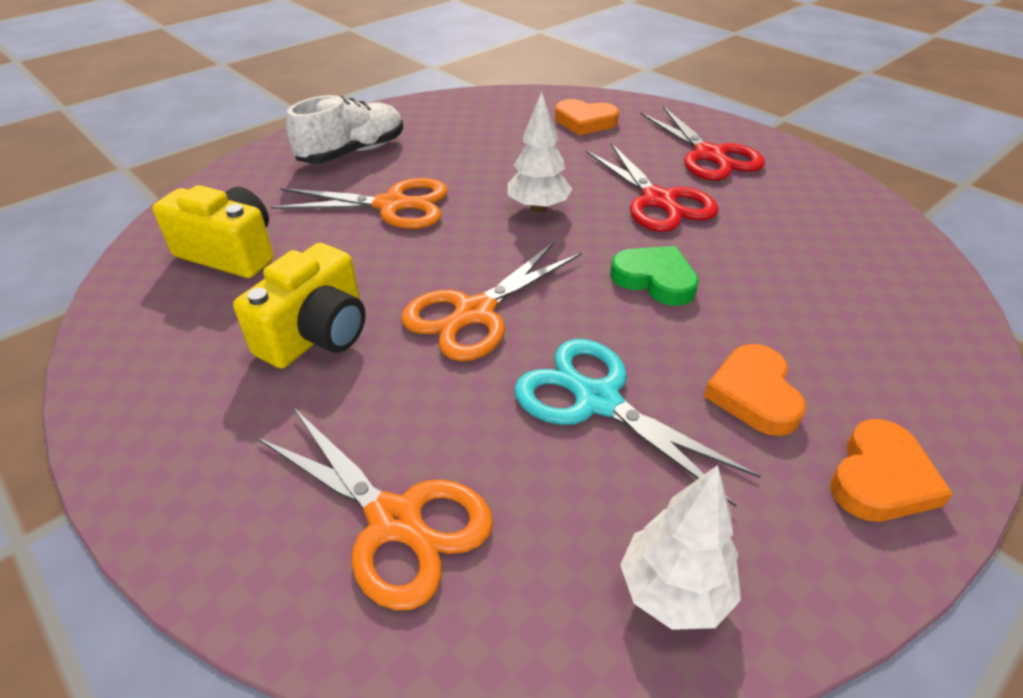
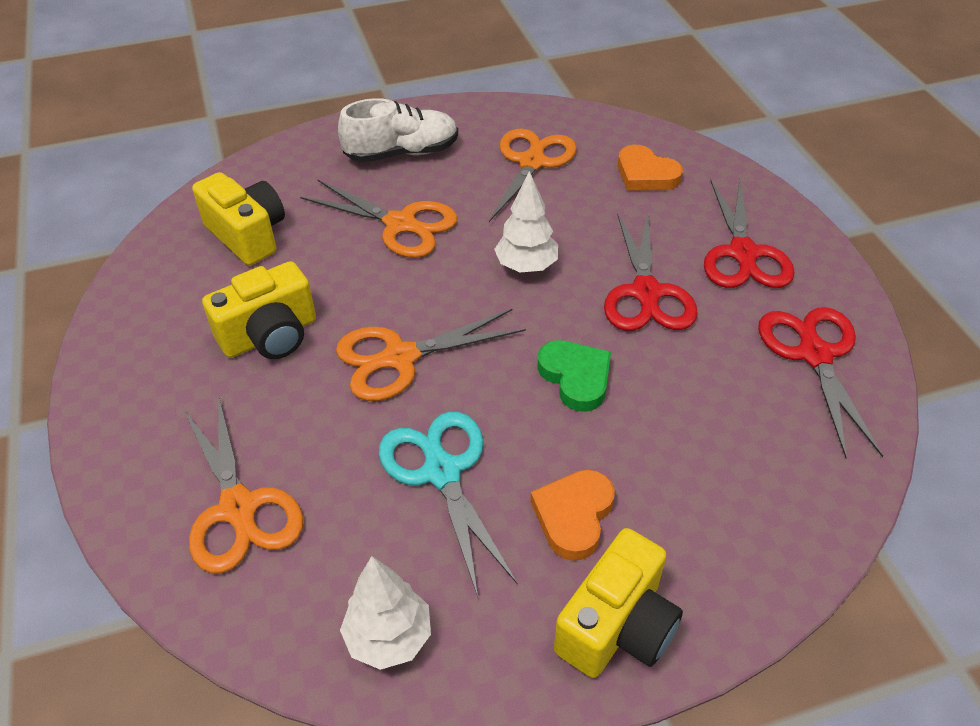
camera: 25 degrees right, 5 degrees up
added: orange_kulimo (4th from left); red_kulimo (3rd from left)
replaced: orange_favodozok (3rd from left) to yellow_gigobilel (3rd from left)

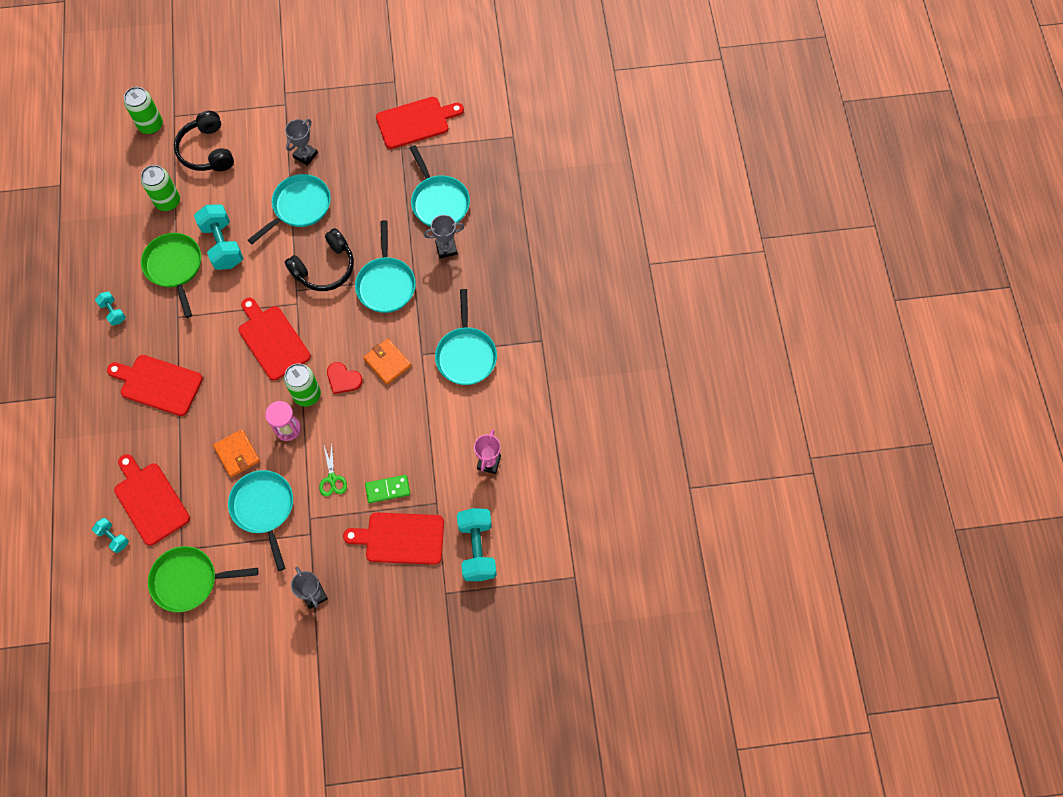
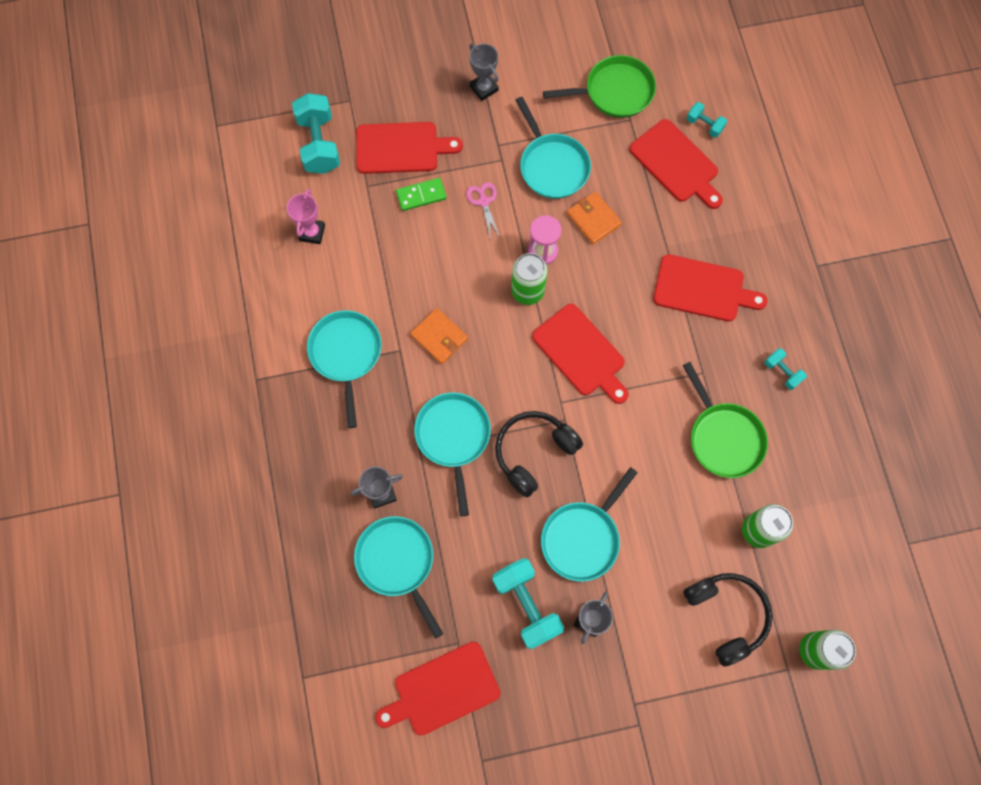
camera: 175 degrees right, 5 degrees up
removed: red_favodozok
moved: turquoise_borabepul (3rd from left in the first image) to turquoise_borabepul (2nd from left)
recoloured: green_kulimo to pink_kulimo

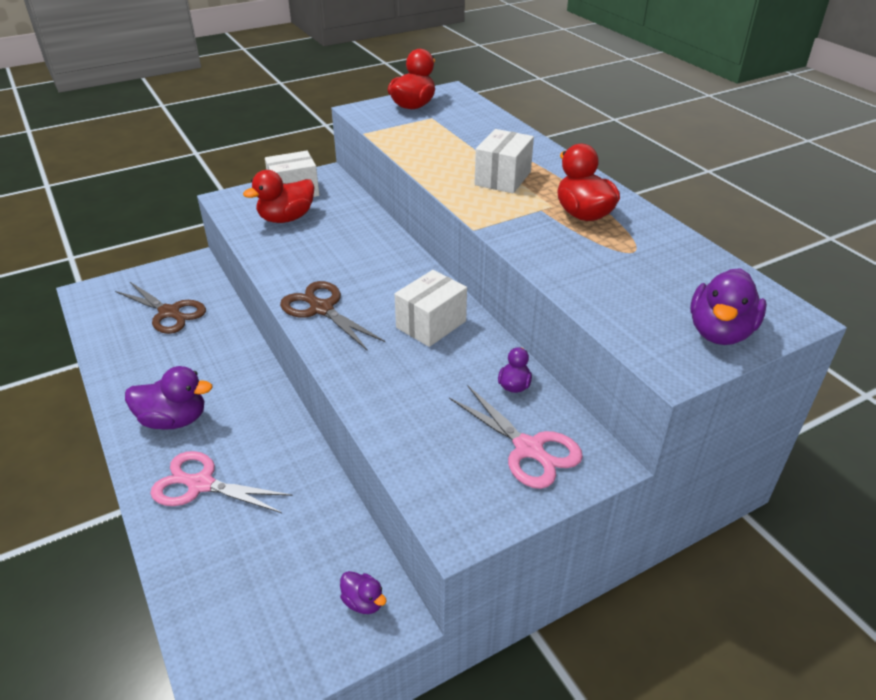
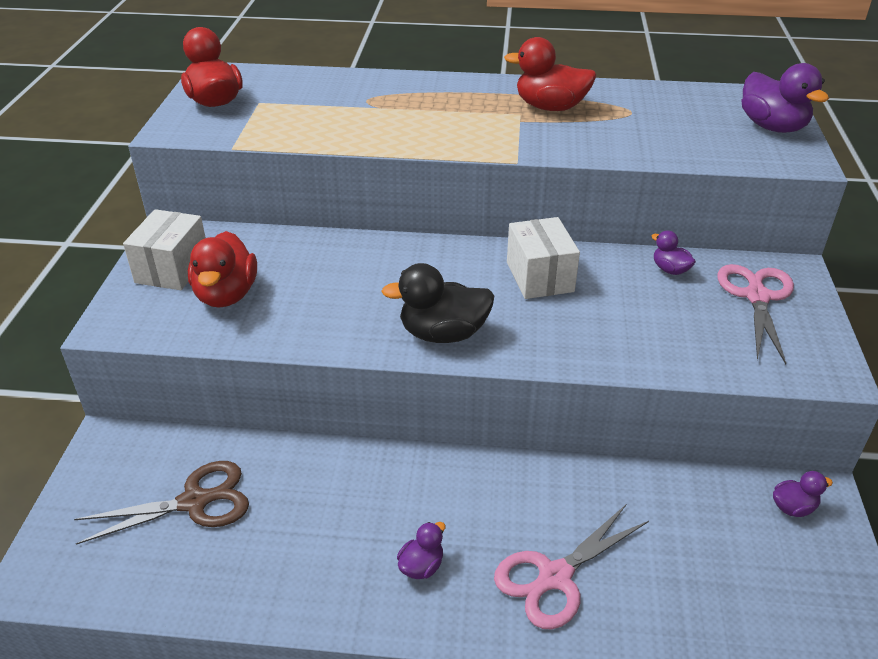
camera: 55 degrees left, 0 degrees up
removed: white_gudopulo (3rd from left)
replaced: brown_kulimo (2nd from left) to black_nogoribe
turned: pink_kulimo (2nd from left) 75 degrees counterclockwise
resized: purple_nogoribe (1st from left) x0.53

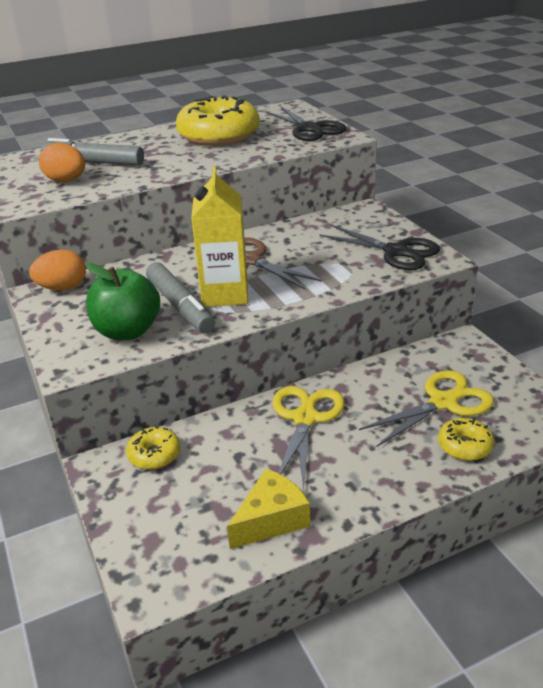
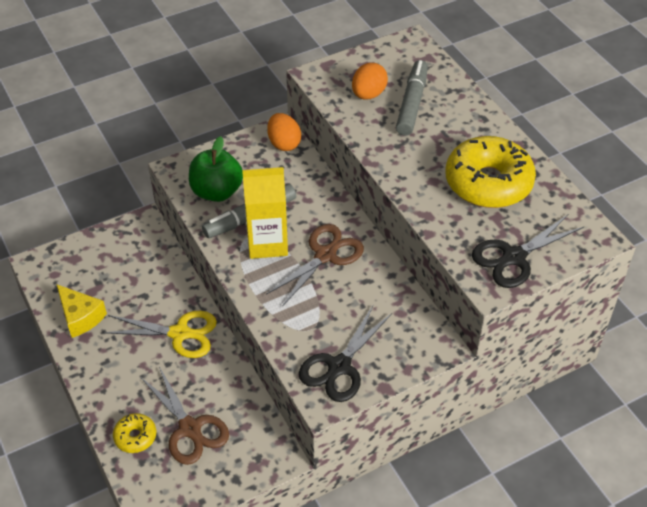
camera: 85 degrees right, 15 degrees up
removed: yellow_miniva (1st from left)
recoloured: yellow_kulimo (2nd from left) to brown_kulimo (1st from left)

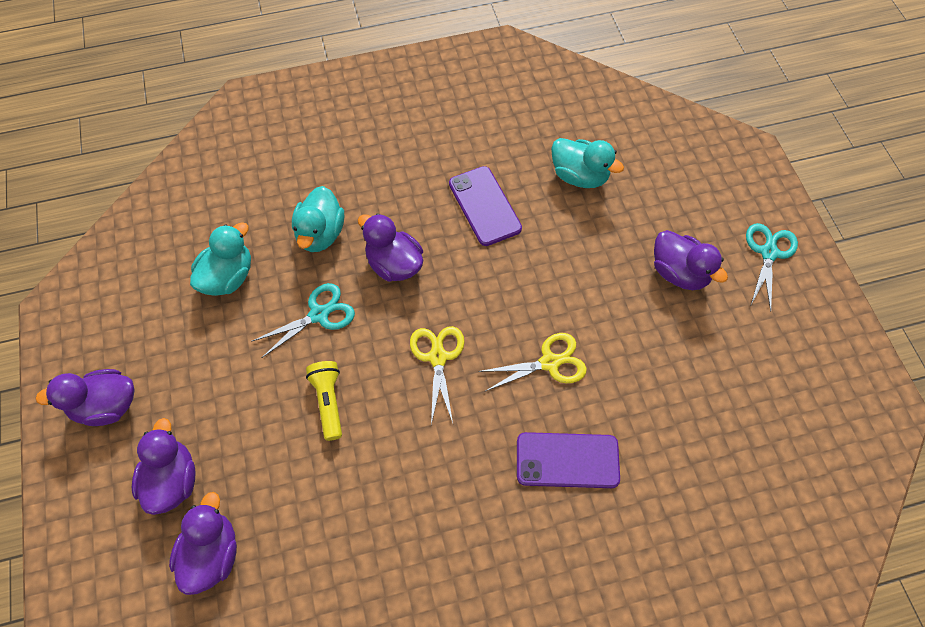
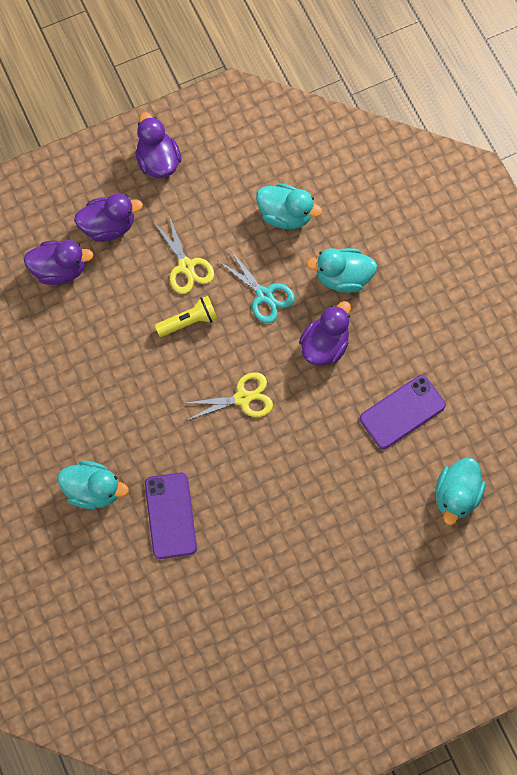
camera: 80 degrees right, 10 degrees up
removed: purple_nogoribe (5th from left); turquoise_kulimo (2nd from left)
added: turquoise_nogoribe (1st from left)
moved: yellow_kulimo (2nd from left in the first image) to yellow_kulimo (1st from left)

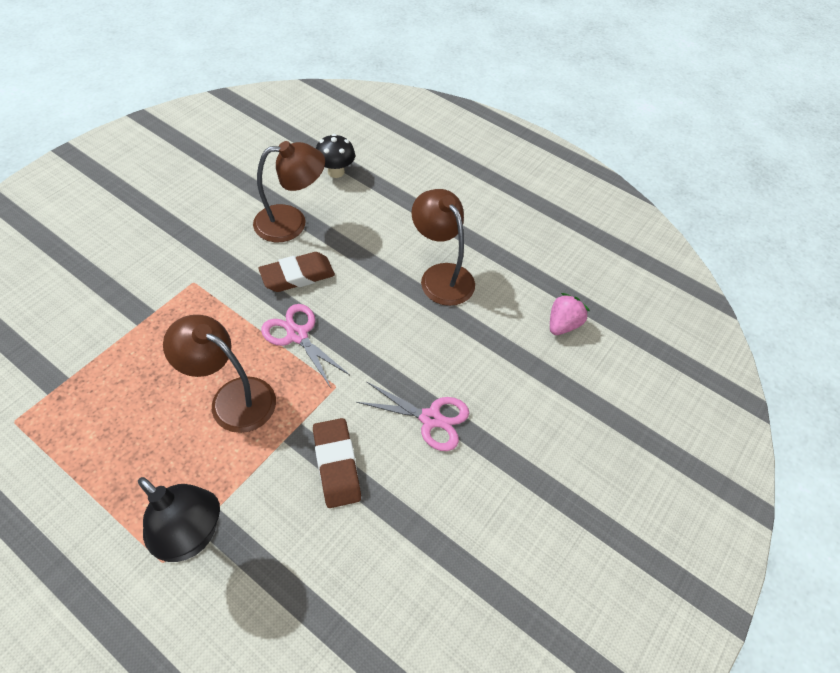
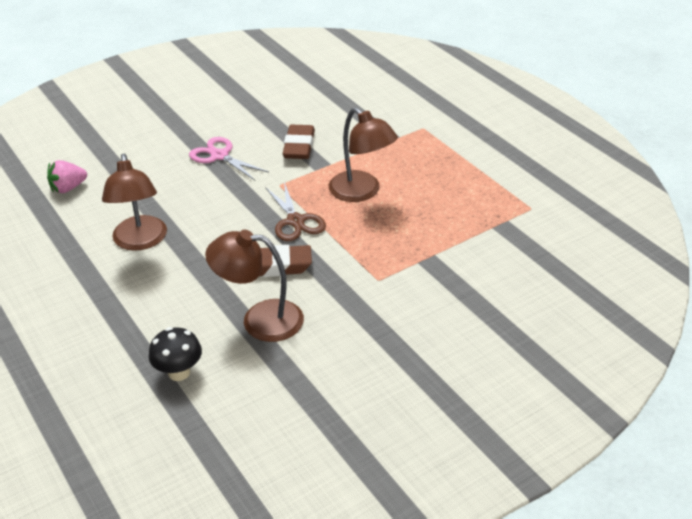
camera: 155 degrees left, 15 degrees down
removed: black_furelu
recoloured: pink_kulimo (1st from left) to brown_kulimo

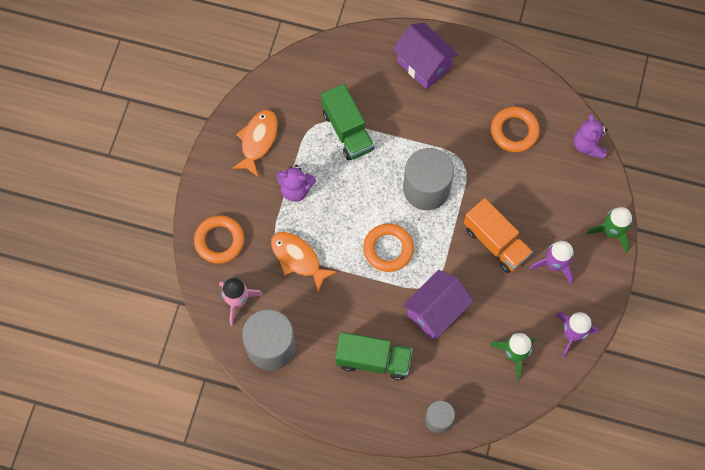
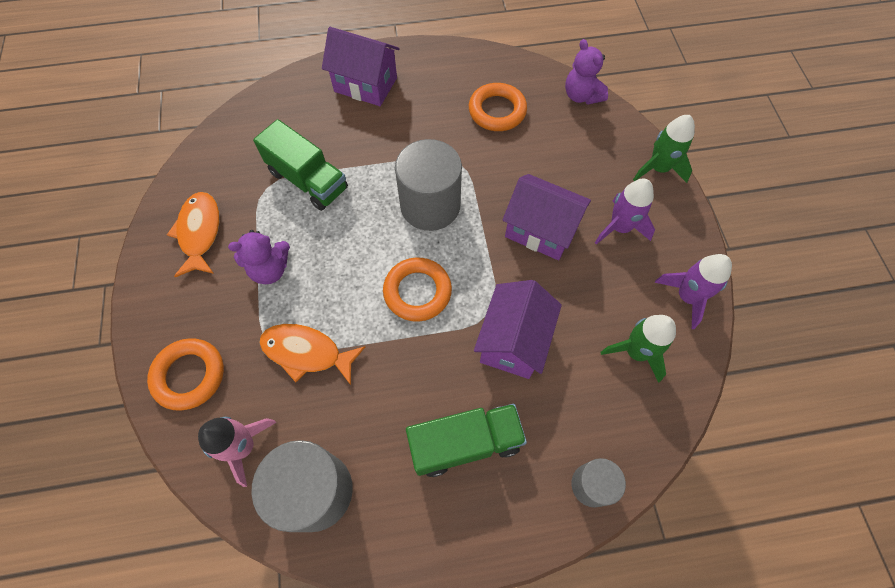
camera: 25 degrees left, 5 degrees down
replaced: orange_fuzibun to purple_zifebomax (3rd from left)

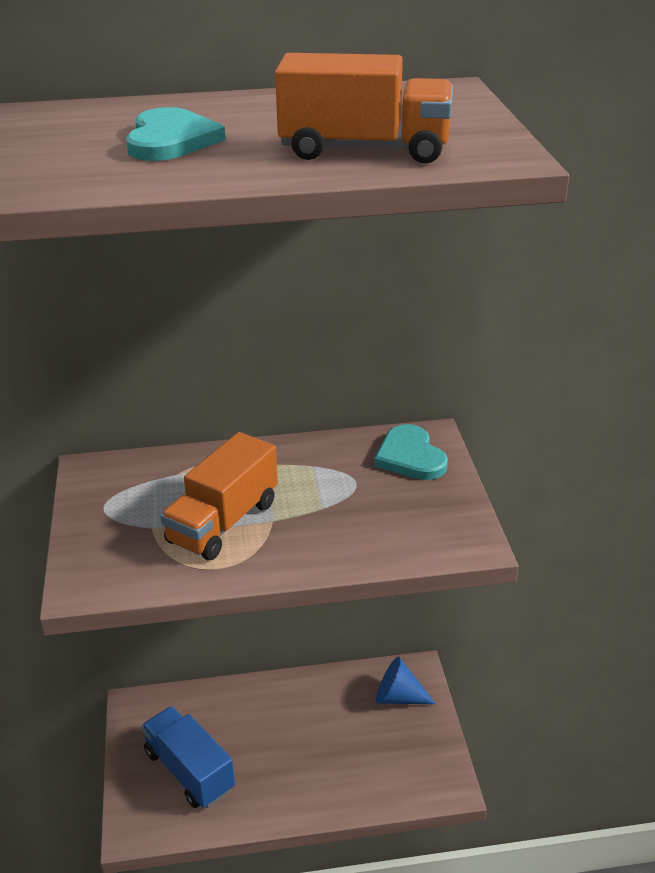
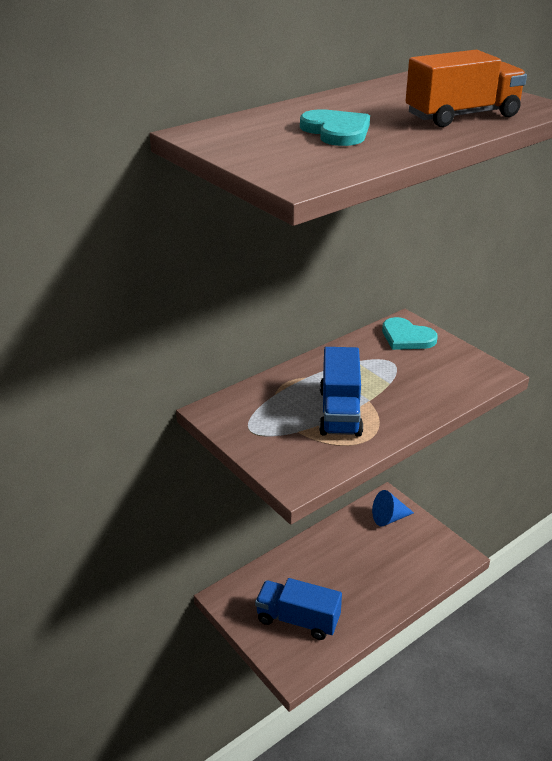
camera: 30 degrees left, 0 degrees up
recoloured: orange_fuzibun (1st from left) to blue_fuzibun (2nd from left)

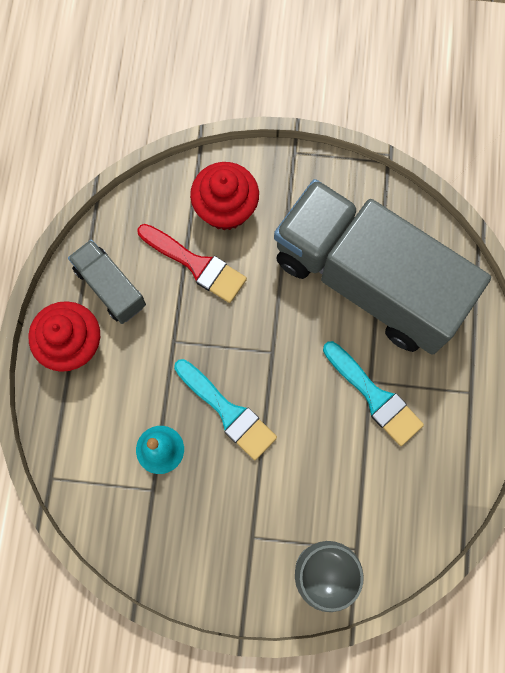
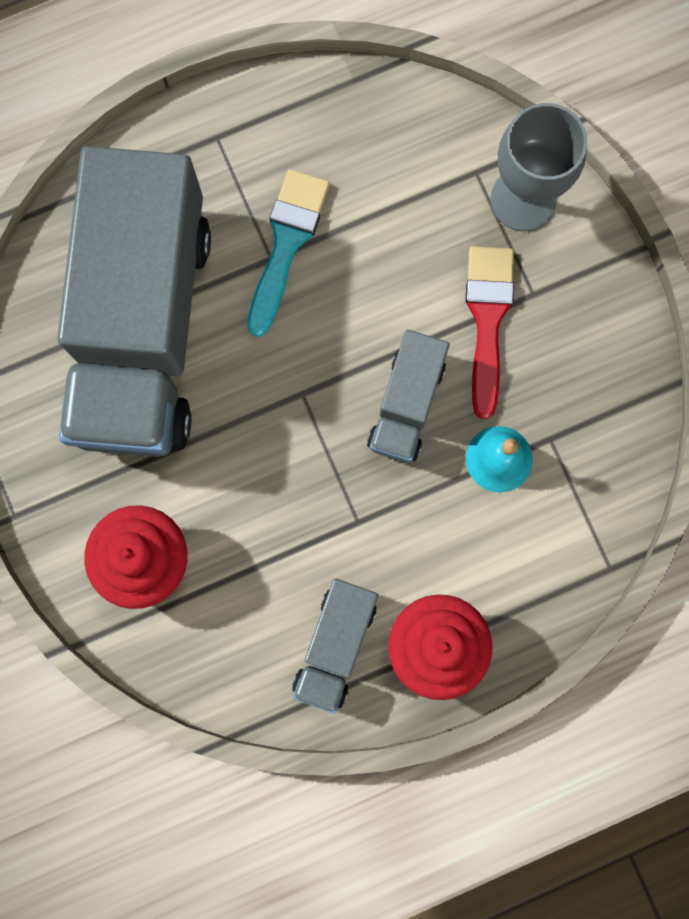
camera: 120 degrees left, 5 degrees up
moved: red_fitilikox
replaced: turquoise_fitilikox (1st from left) to grey_fuzibun (3rd from left)

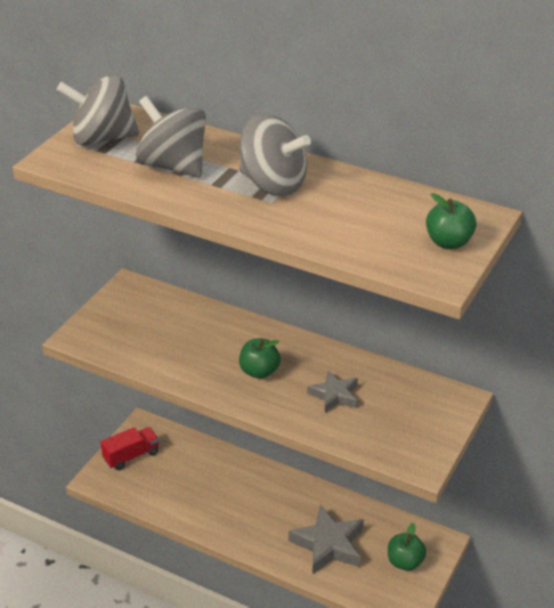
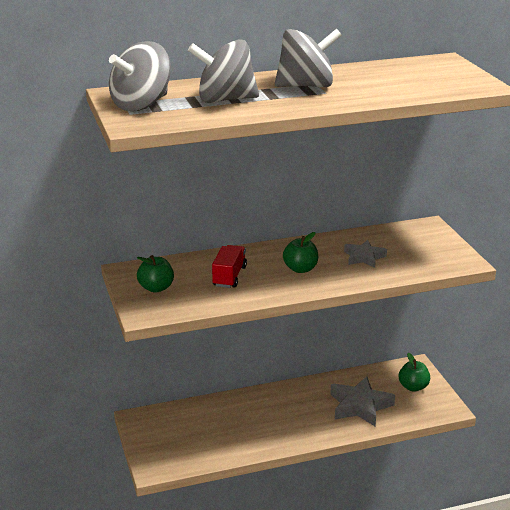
camera: 45 degrees left, 10 degrees down
moved: red_fuzibun; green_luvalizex (3rd from left in the first image) to green_luvalizex (1st from left)

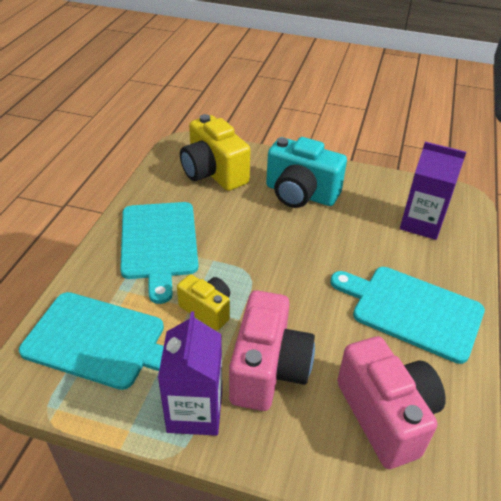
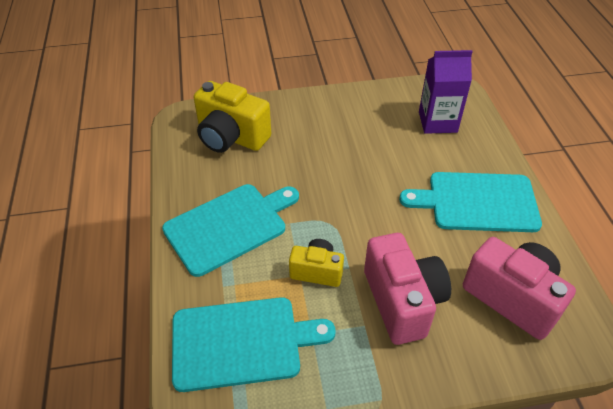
camera: 25 degrees left, 5 degrees up
removed: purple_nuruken (1st from left); turquoise_gigobilel
turned: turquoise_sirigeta (2nd from left in the first image) 90 degrees counterclockwise

